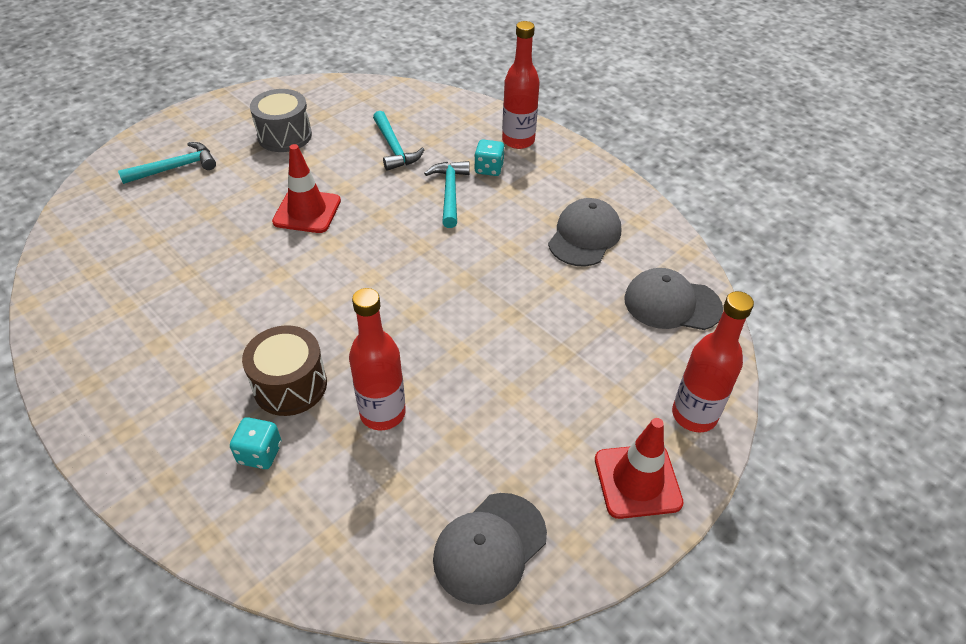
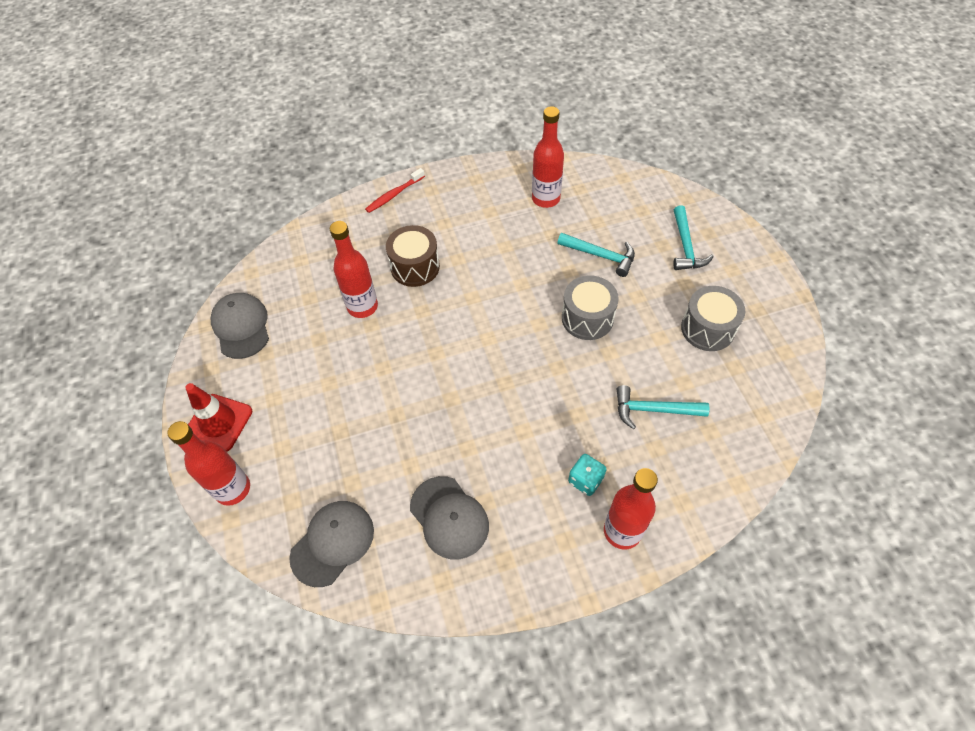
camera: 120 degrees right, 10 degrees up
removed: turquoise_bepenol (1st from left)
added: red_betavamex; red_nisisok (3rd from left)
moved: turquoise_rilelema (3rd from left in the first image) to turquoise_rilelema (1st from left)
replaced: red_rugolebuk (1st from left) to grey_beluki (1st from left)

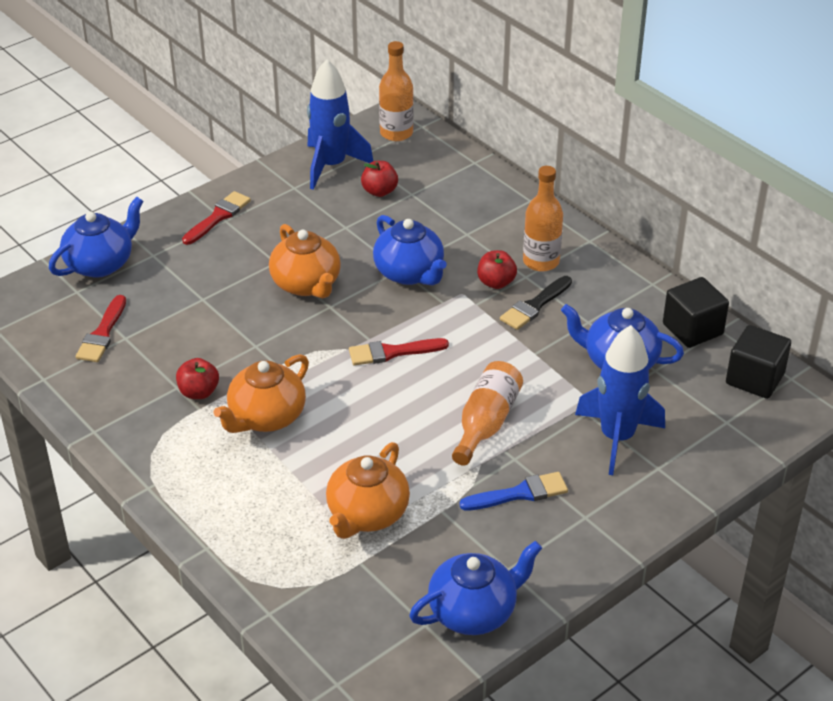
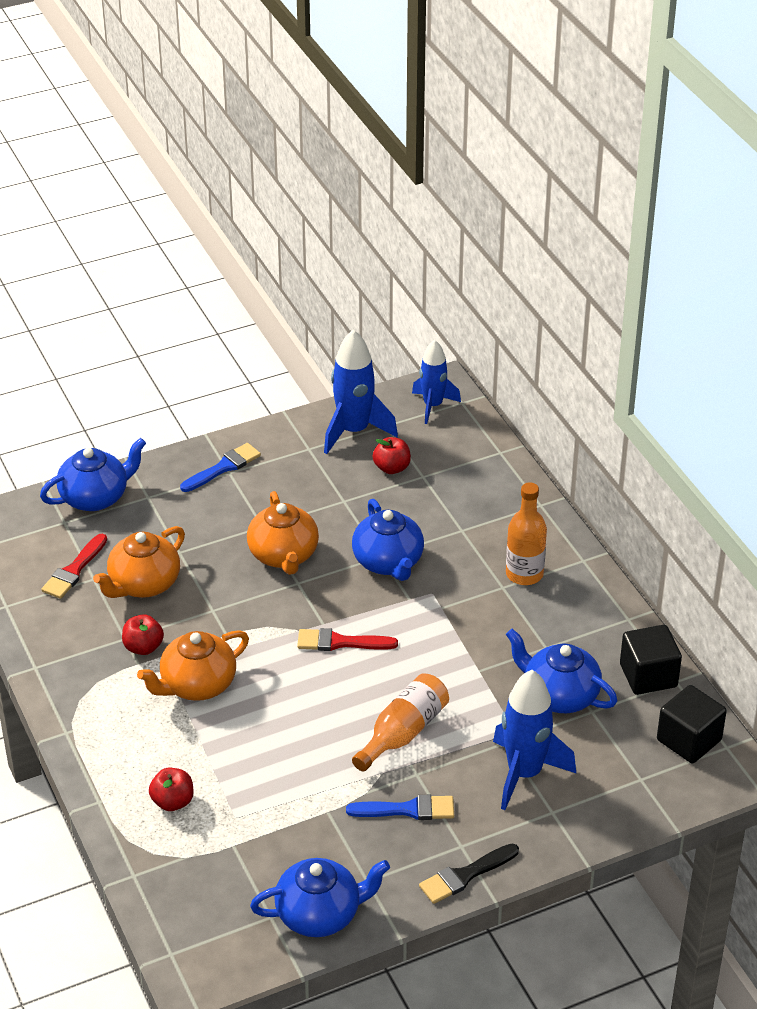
camera: 15 degrees right, 0 degrees up
moved: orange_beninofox (3rd from left in the first image) to orange_beninofox (1st from left); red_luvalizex (3rd from left in the first image) to red_luvalizex (2nd from left); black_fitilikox
replaced: orange_nisisok (1st from left) to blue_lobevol (2nd from left)
recoloured: red_fitilikox (2nd from left) to blue_fitilikox (1st from left)

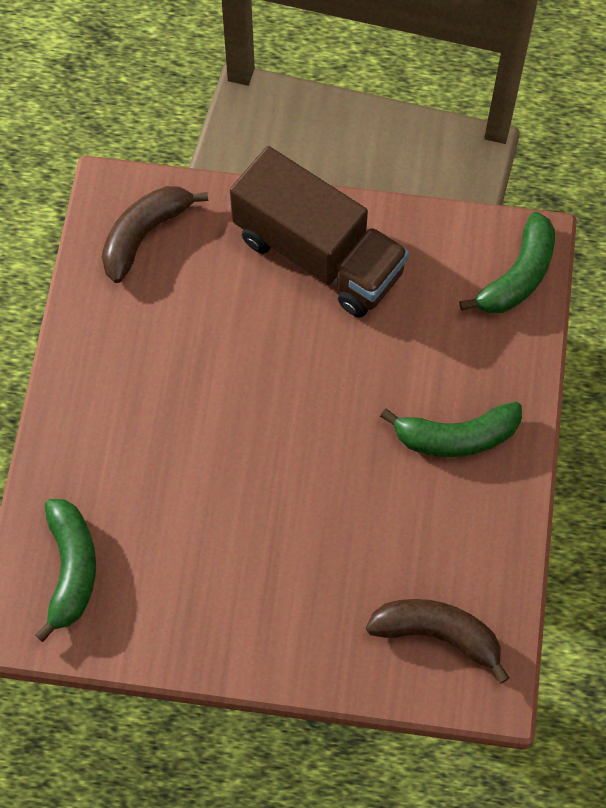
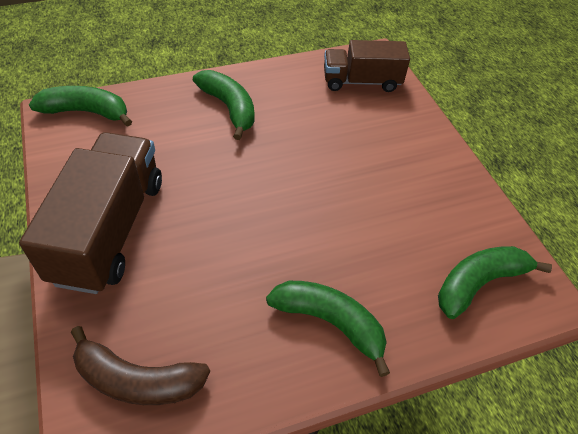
camera: 120 degrees left, 15 degrees down
added: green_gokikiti (3rd from left)
replaced: brown_gokikiti (2nd from left) to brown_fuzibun (2nd from left)

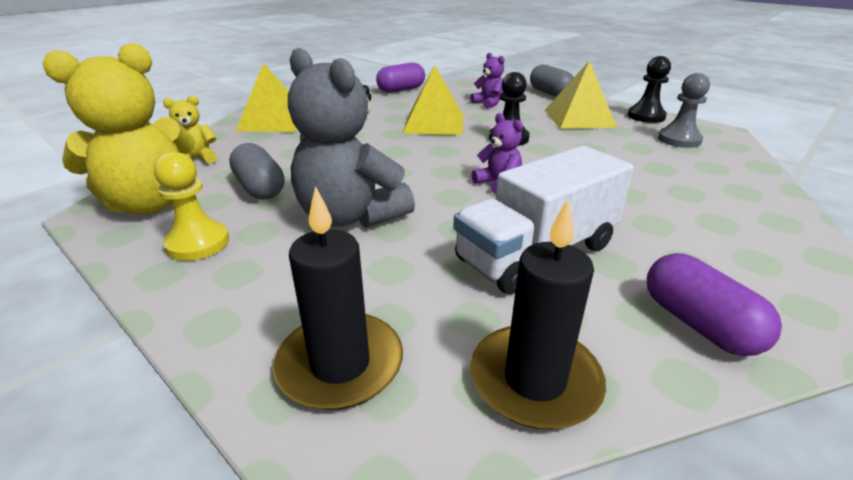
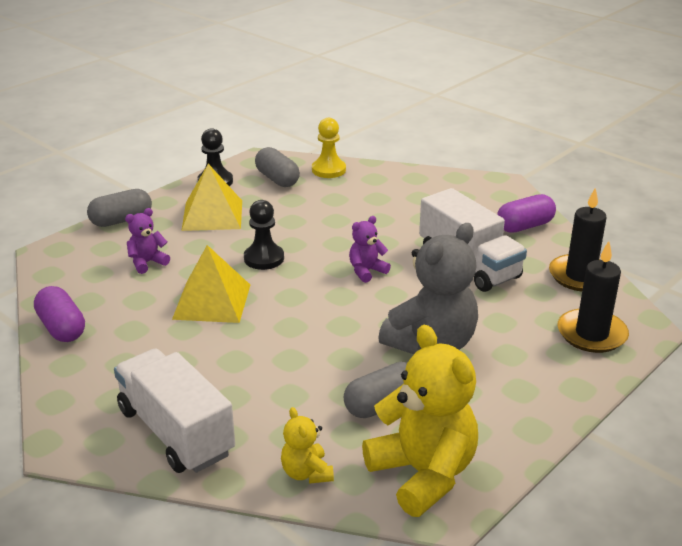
camera: 90 degrees left, 0 degrees up
moved: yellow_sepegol
replaced: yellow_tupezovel (1st from left) to white_fuzibun (1st from left); grey_sepegol to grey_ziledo (2nd from left)

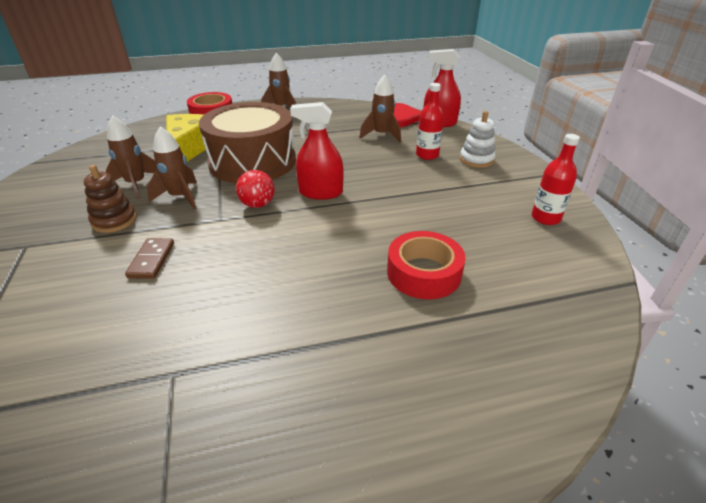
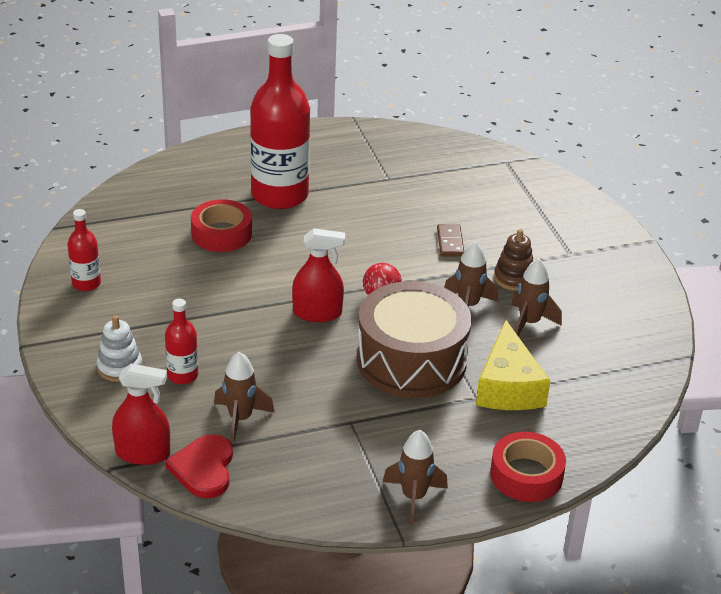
camera: 175 degrees right, 0 degrees up
added: red_nisisok (3rd from left)

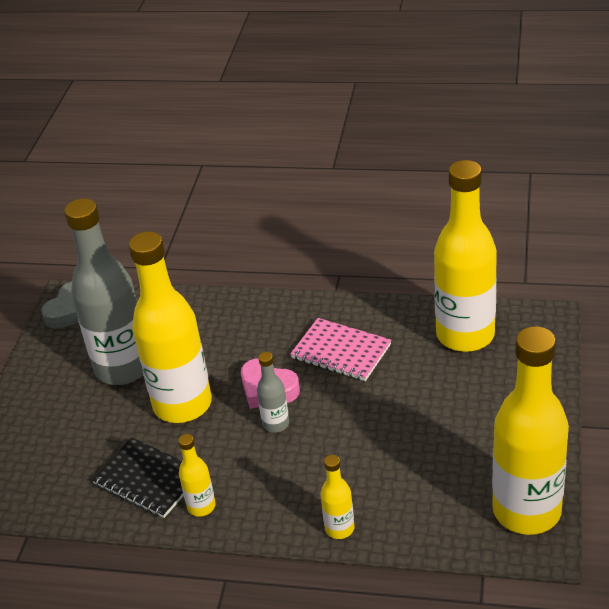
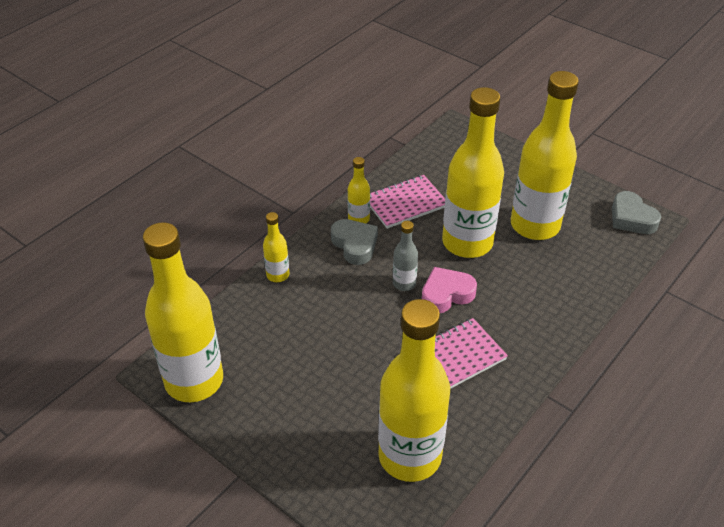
camera: 115 degrees right, 5 degrees up
added: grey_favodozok (1st from left)
recoloured: grey_nisisok (1st from left) to yellow_nisisok (6th from left); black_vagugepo to pink_vagugepo (1st from left)

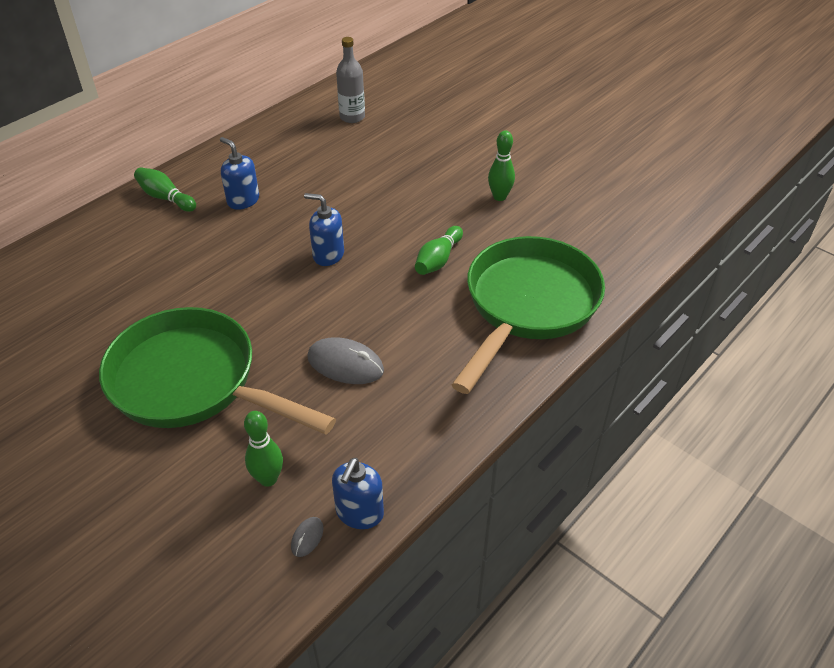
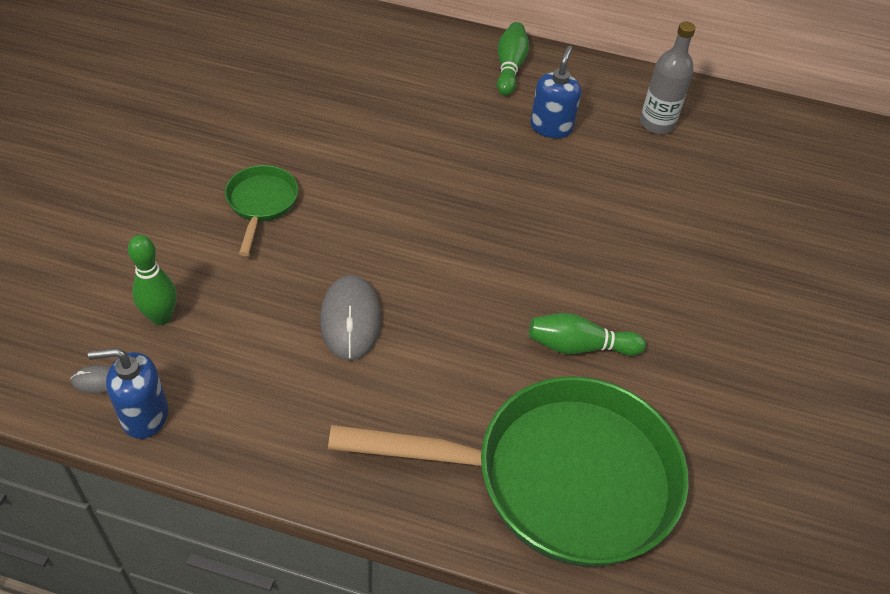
camera: 60 degrees right, 5 degrees up
removed: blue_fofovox (2nd from left); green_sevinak (4th from left)
moved: grey_nisisok
resized: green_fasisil (1st from left) x0.44

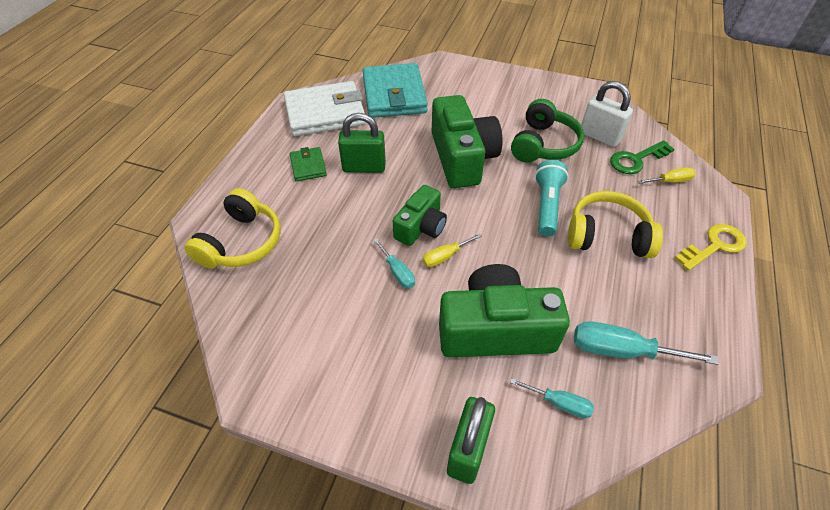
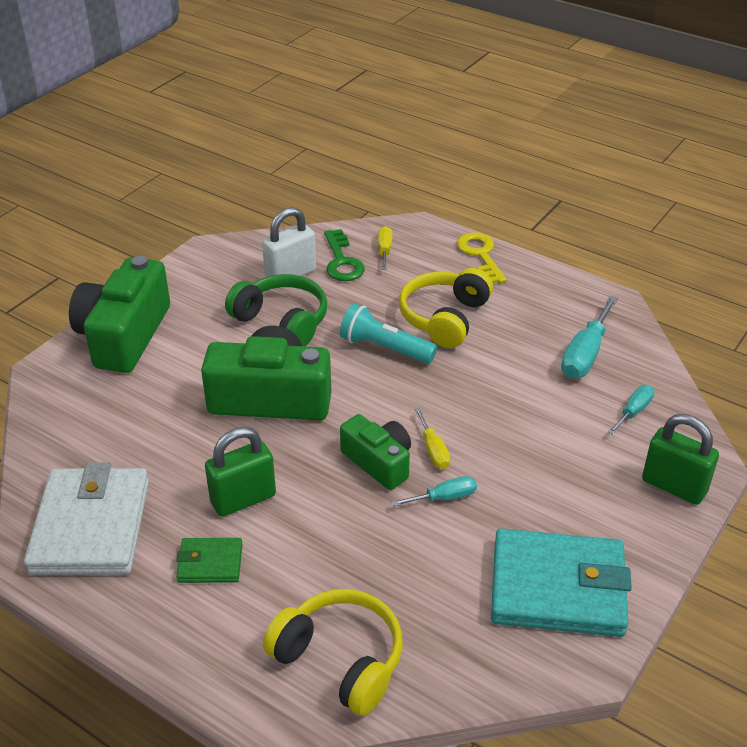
camera: 75 degrees left, 10 degrees down
moved: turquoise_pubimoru; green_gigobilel (3rd from left in the first image) to green_gigobilel (1st from left)
turned: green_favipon (1st from left) 45 degrees clockwise

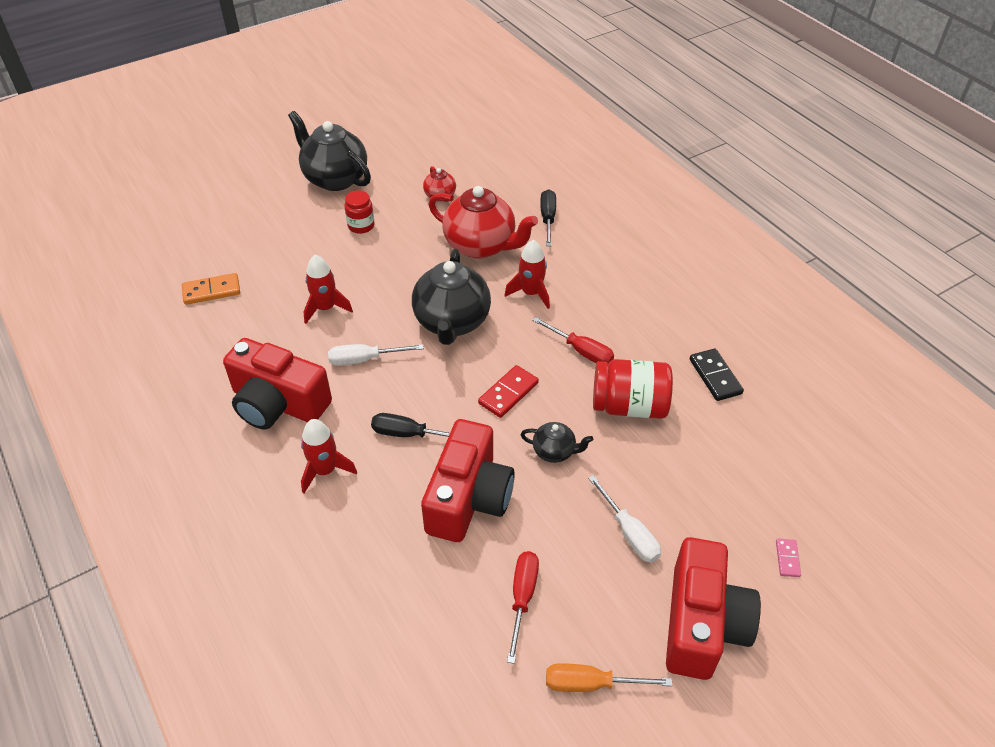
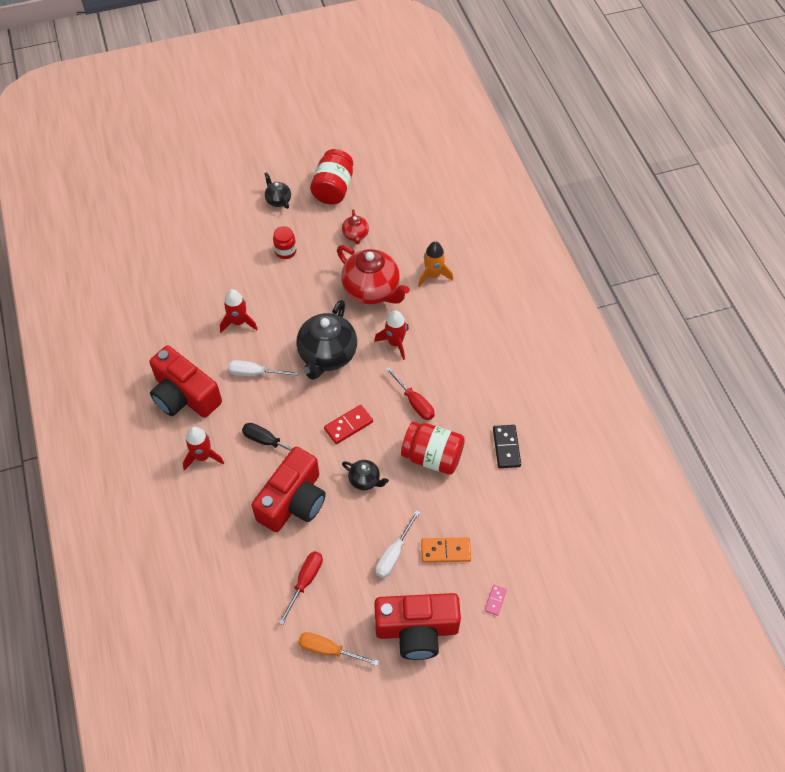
camera: 15 degrees right, 10 degrees up
added: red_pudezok (2nd from left)
moved: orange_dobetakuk
replaced: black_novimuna (2nd from left) to orange_lobevol
turned: white_novimuna (2nd from left) 45 degrees clockwise; red_gigobilel (3rd from left) 60 degrees clockwise
resized: black_beninofox (1st from left) x0.49

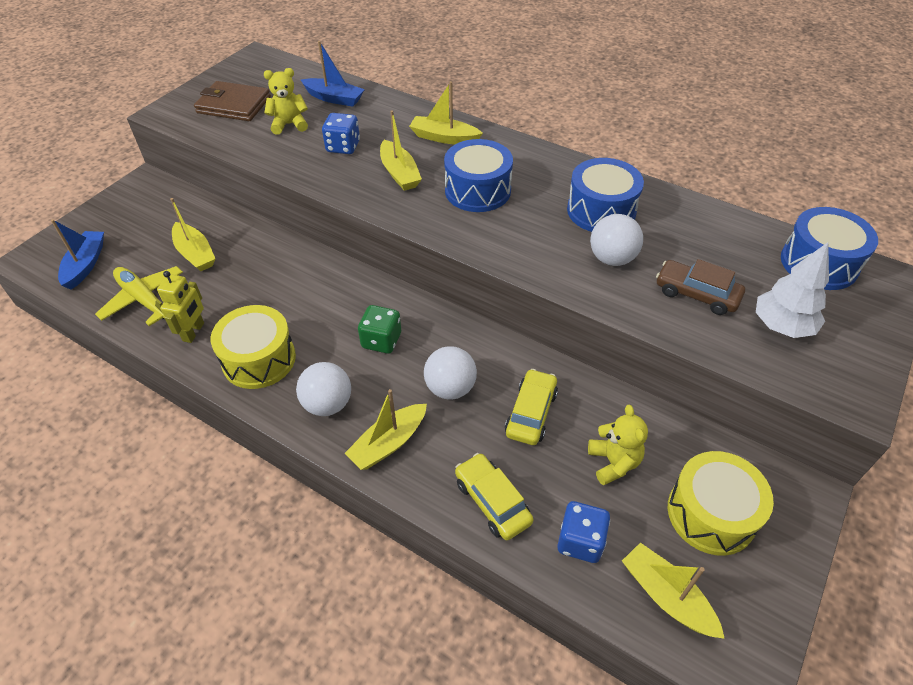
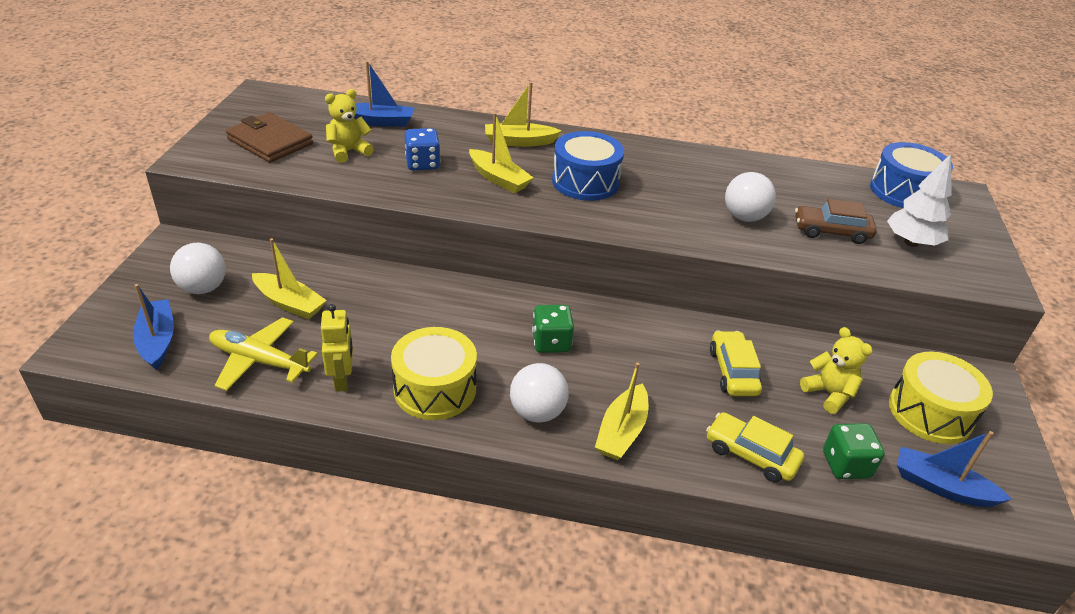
camera: 25 degrees left, 10 degrees down
removed: blue_beluki (2nd from left)
moved: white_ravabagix (2nd from left in the first image) to white_ravabagix (1st from left)
recoloured: blue_bepenol (2nd from left) to green_bepenol (2nd from left); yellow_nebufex (5th from left) to blue_nebufex (3rd from left)
turned: brown_pubimoru 45 degrees clockwise

